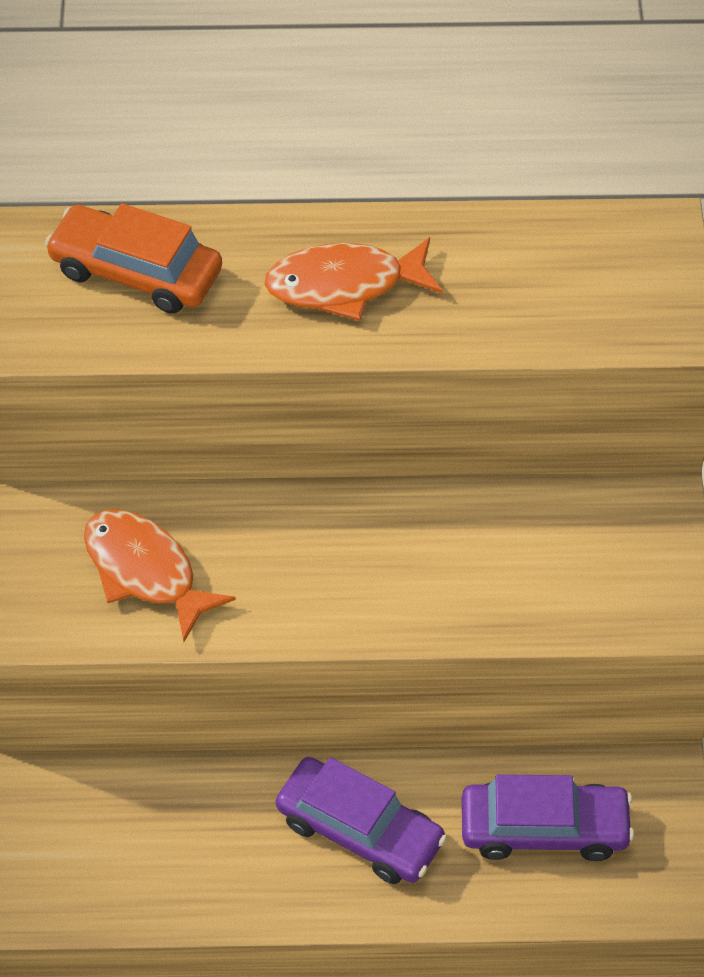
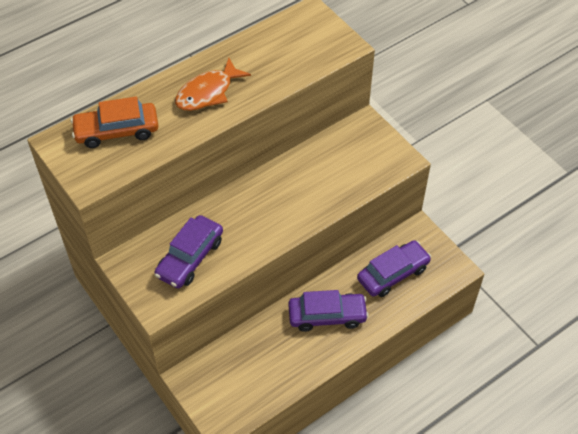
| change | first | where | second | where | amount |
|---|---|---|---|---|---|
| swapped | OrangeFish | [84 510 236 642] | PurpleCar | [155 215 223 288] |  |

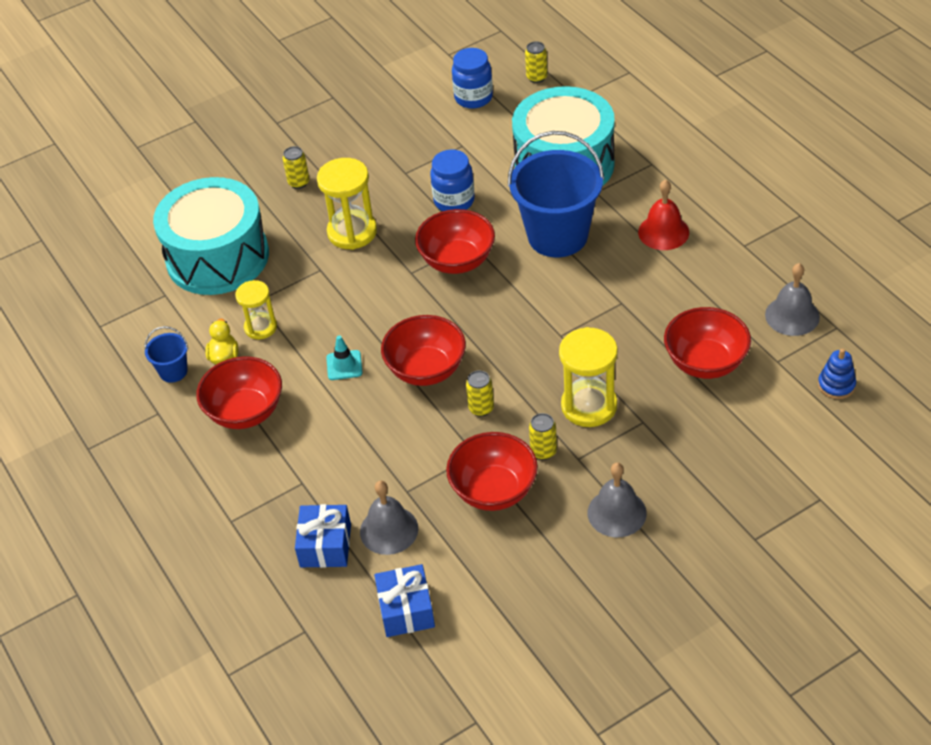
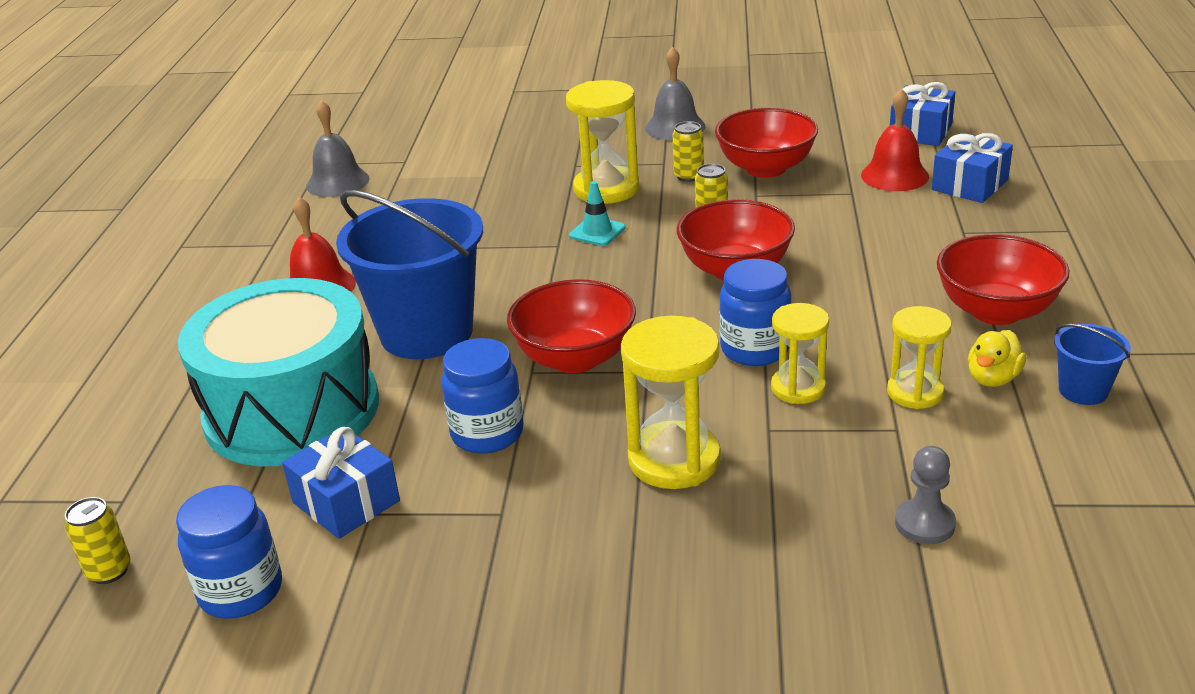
| change | first | where | second | where | amount |
|---|---|---|---|---|---|
| new |  |  | BlueGift | [282 427 400 539] |  |
| shifted | TurquoiseTrafficCone | [326 335 363 380] |  | [569 181 625 246] |  |
| new |  |  | BlueJar | [719 259 791 366] |  |
| new |  |  | YellowHourglass | [771 303 829 404] |  |
| repainted | GreyBell | [360 481 418 555] | RedBell | [861 88 929 191] |  |
| swapped | TurquoiseDrum | [153 177 269 295] | GreyPawn | [895 446 956 544] |  |
| gone | YellowCan | [282 146 310 189] |  |  |  |
| gone | RedBowl | [664 307 751 379] |  |  |  |
| gone | BlueStackingToy | [818 348 856 399] |  |  |  |

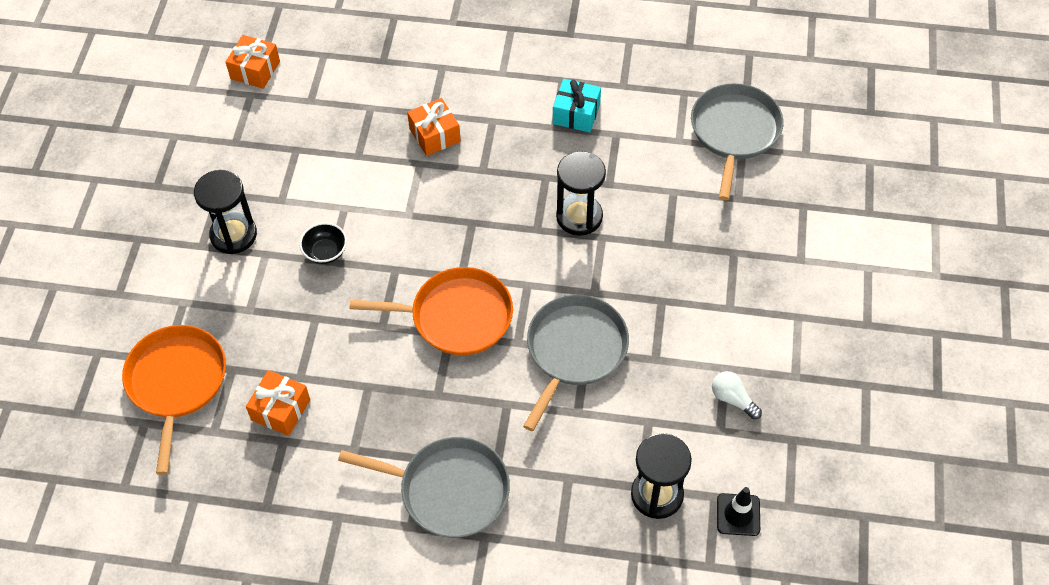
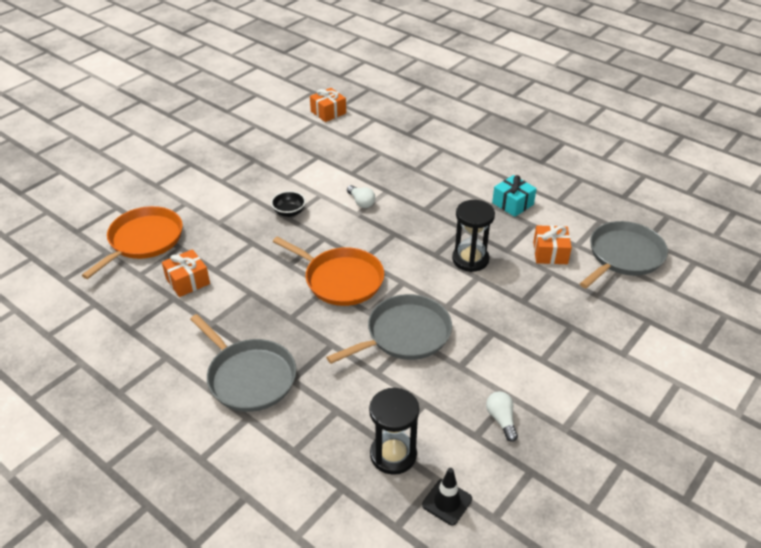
| change | first | where | second | where | amount |
|---|---|---|---|---|---|
| new |  |  | WhiteLightBulb | [347 185 375 208] |  |
| shifted | OrangeGift | [407 98 461 156] |  | [533 225 572 264] |  |
| gone | BlackHourglass | [194 170 257 254] |  |  |  |

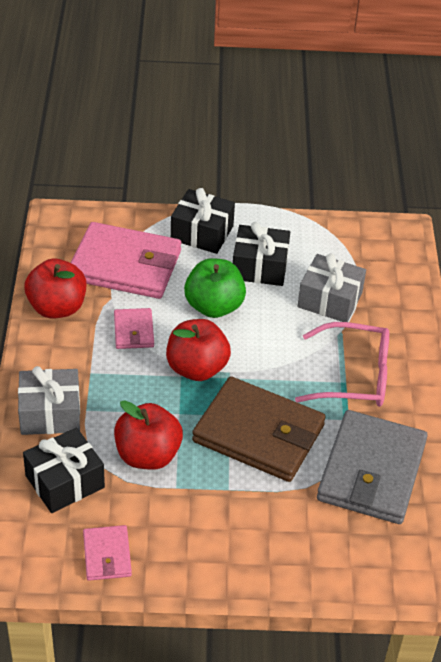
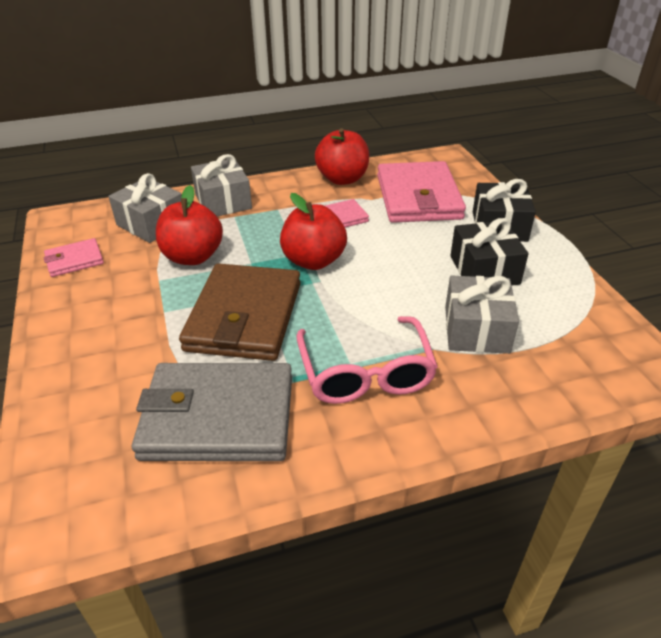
| change | first | where | second | where | amount |
|---|---|---|---|---|---|
| repainted | BlackGift | [23 427 105 513] | GreyGift | [108 173 182 243] |  |
| gone | GreenApple | [184 258 246 318] |  |  |  |

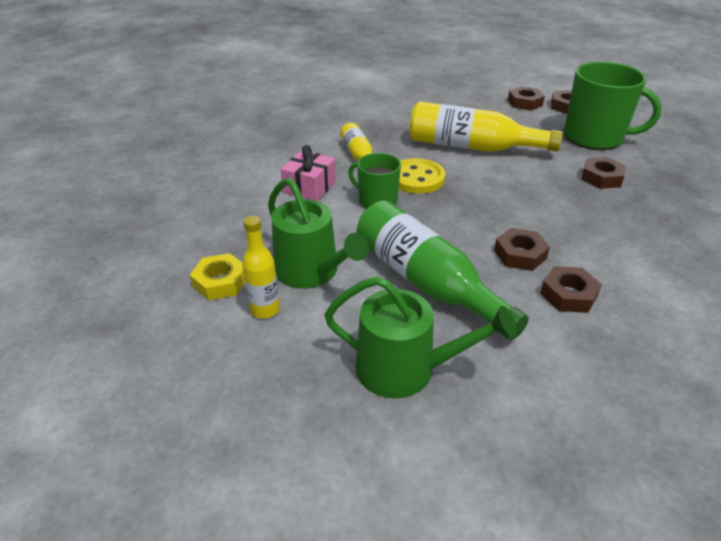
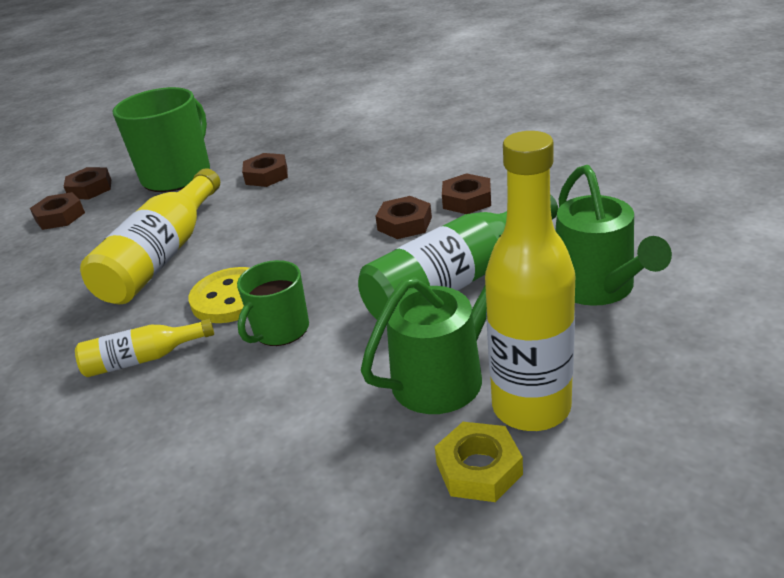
| change | first | where | second | where | amount |
|---|---|---|---|---|---|
| scaled | YellowBottle | [242 216 280 319] |  | [485 131 575 431] | x1.89 |
| rotated | GreenWateringCan | [324 276 516 399] |  | [555 165 672 306] | 150 degrees clockwise |
| gone | PinkGift | [281 145 336 201] |  |  |  |

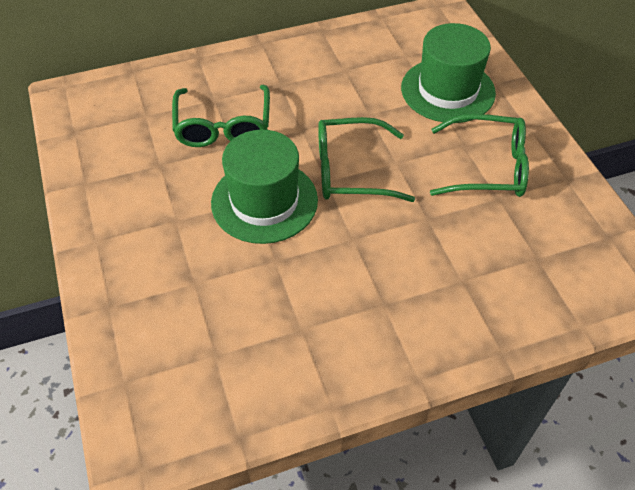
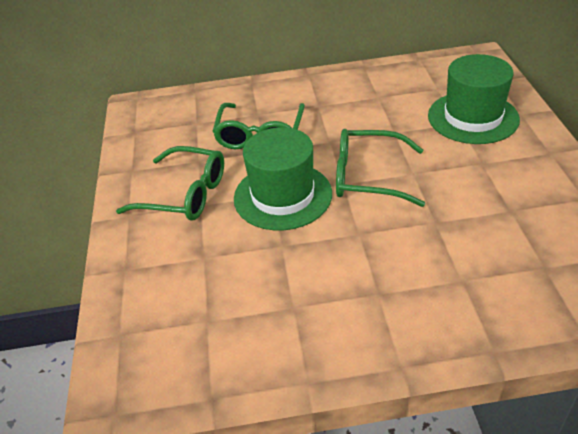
| change | first | where | second | where | amount |
|---|---|---|---|---|---|
| shifted | GreenGlasses | [430 114 529 197] |  | [116 146 224 221] |  |

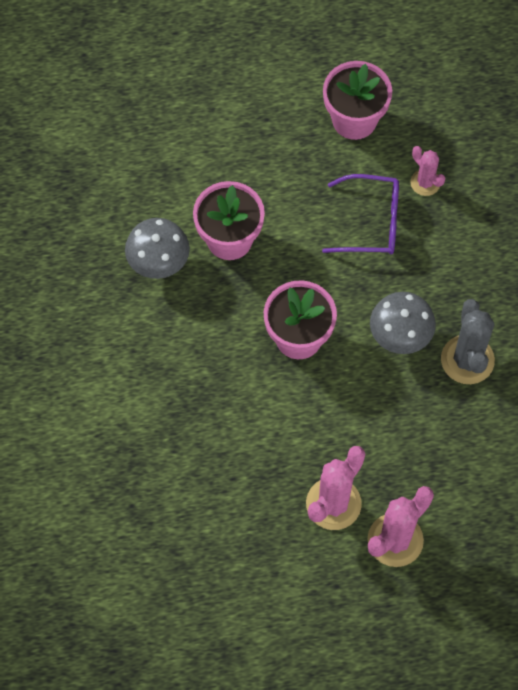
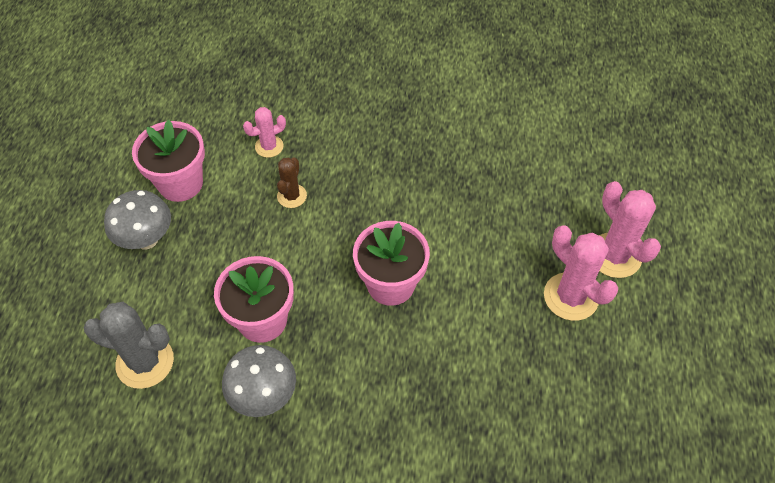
| change | first | where | second | where | amount |
|---|---|---|---|---|---|
| shifted | GreyCactus | [441 299 495 384] |  | [83 302 174 389] |  |
| shifted | GreyMushroom | [370 292 436 354] |  | [104 190 171 250] |  |
| swapped | PurpleGlasses | [322 174 399 254] | BrownCactus | [277 157 307 208] |  |

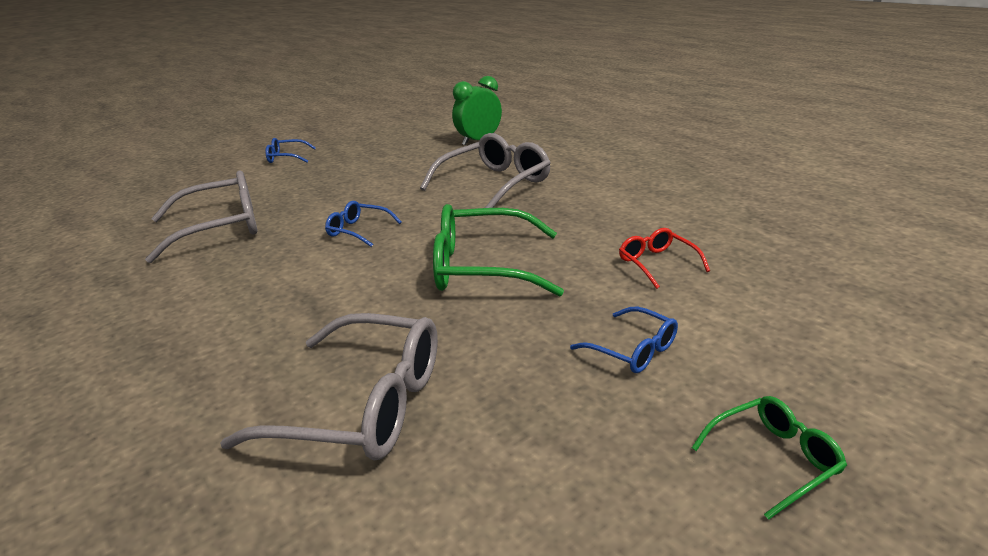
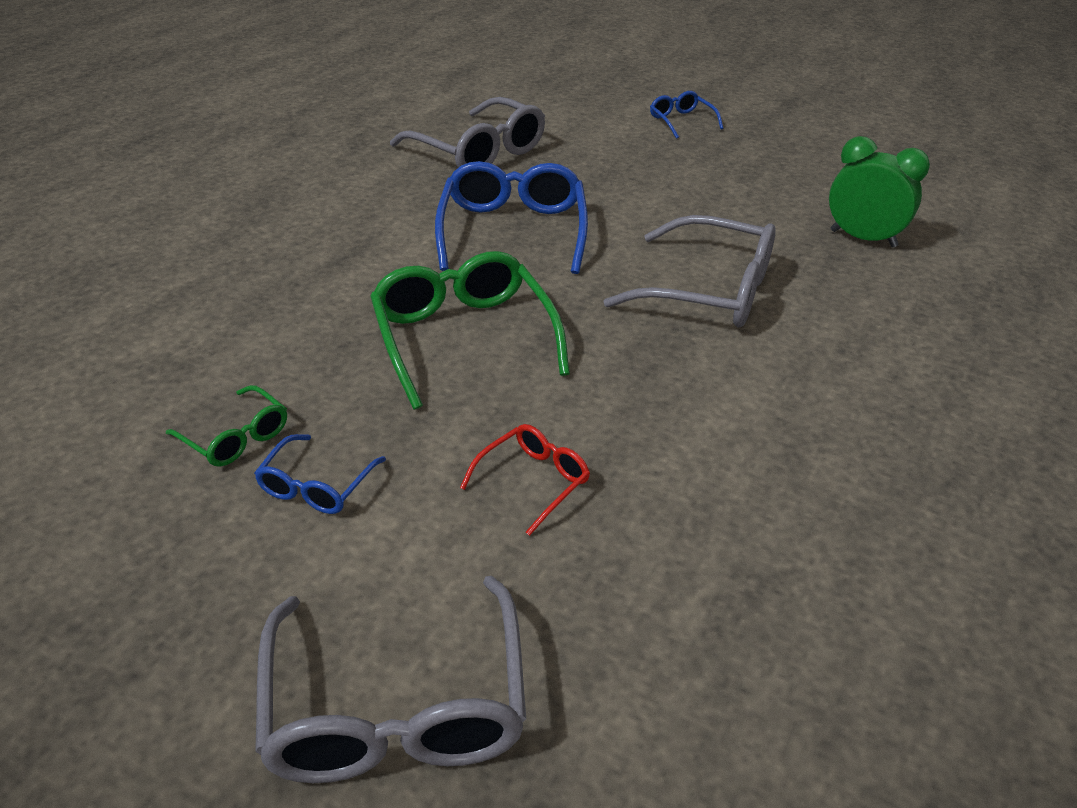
| change | first | where | second | where | amount |
|---|---|---|---|---|---|
| shifted | GreenGlasses | [692 396 847 520] |  | [166 385 287 467] |  |
| shifted | GreyGlasses | [220 313 438 461] |  | [255 576 526 783] |  |
| scaled | BlueGlasses | [325 201 402 247] |  | [435 161 588 274] | x1.96 |

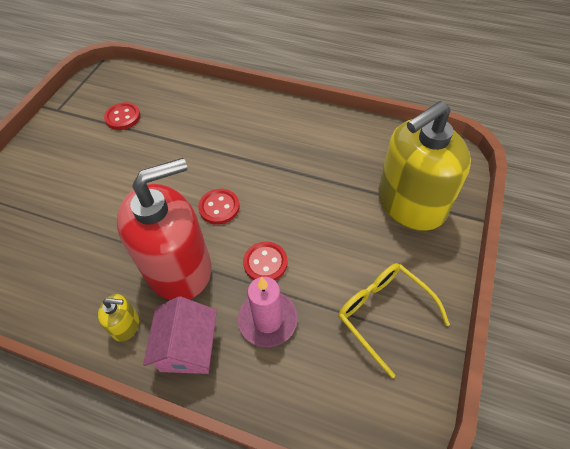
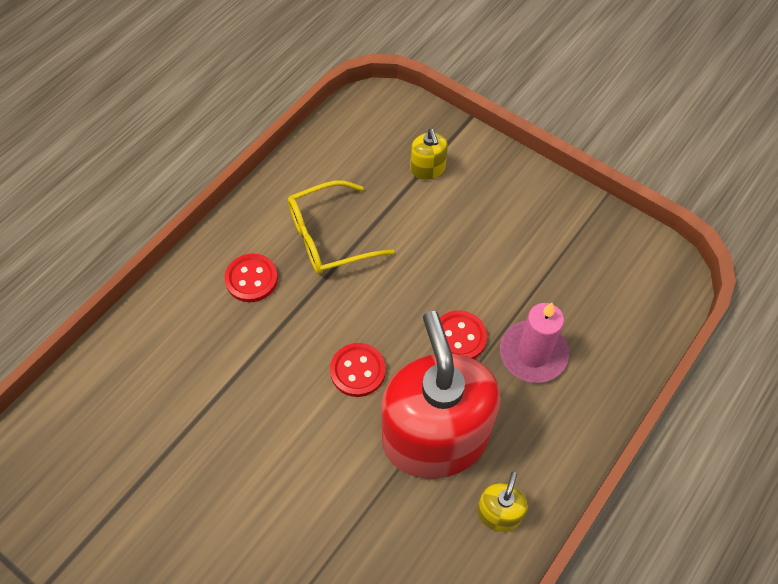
| change | first | where | second | where | amount |
|---|---|---|---|---|---|
| shifted | RedButton | [104 102 141 130] |  | [225 253 278 302] |  |
| shifted | YellowGlasses | [338 263 450 378] |  | [288 181 395 274] |  |
| scaled | YellowSoapDispenser | [378 101 471 231] |  | [410 129 448 180] | x0.40 |
| gone | PinkHouse | [143 296 217 374] |  |  |  |

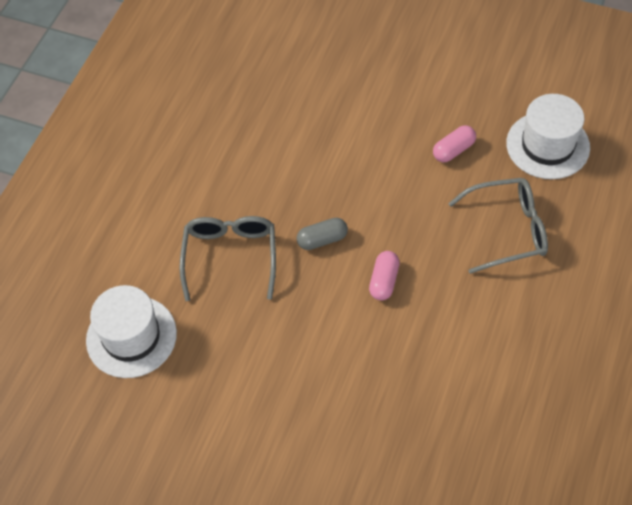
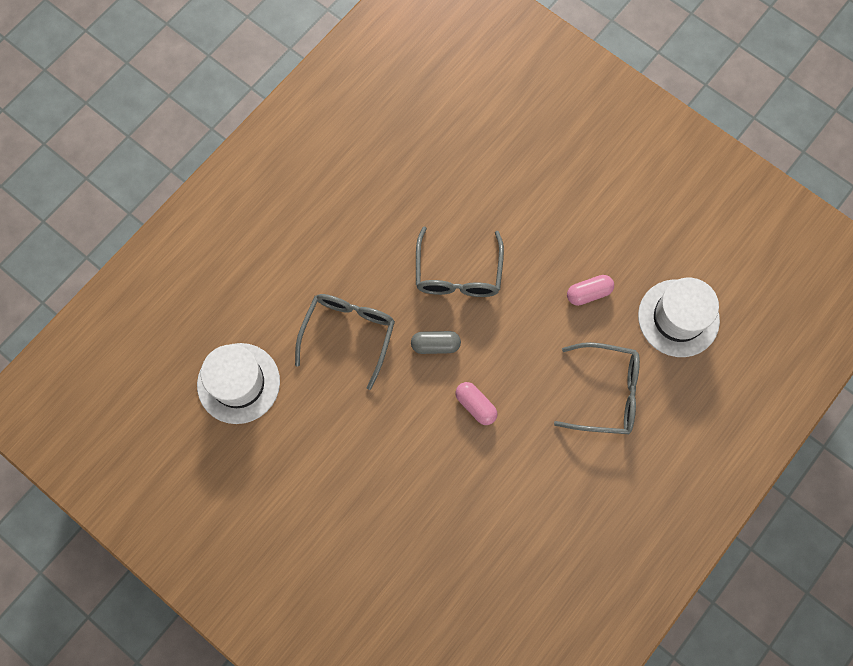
| change | first | where | second | where | amount |
|---|---|---|---|---|---|
| new |  |  | GreyGlasses | [416 226 504 297] |  |
| rotated | PinkCapsule | [369 251 400 300] |  | [455 382 497 425] | 75 degrees counterclockwise |

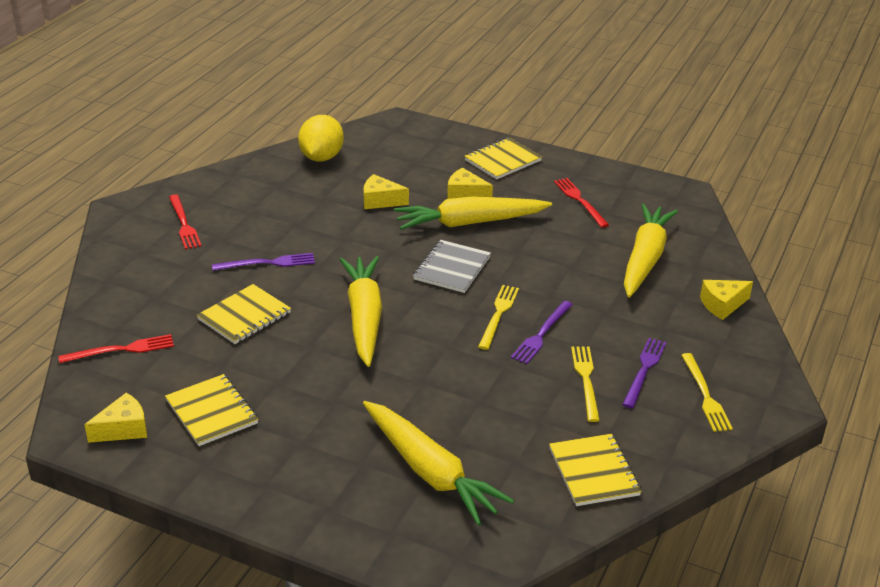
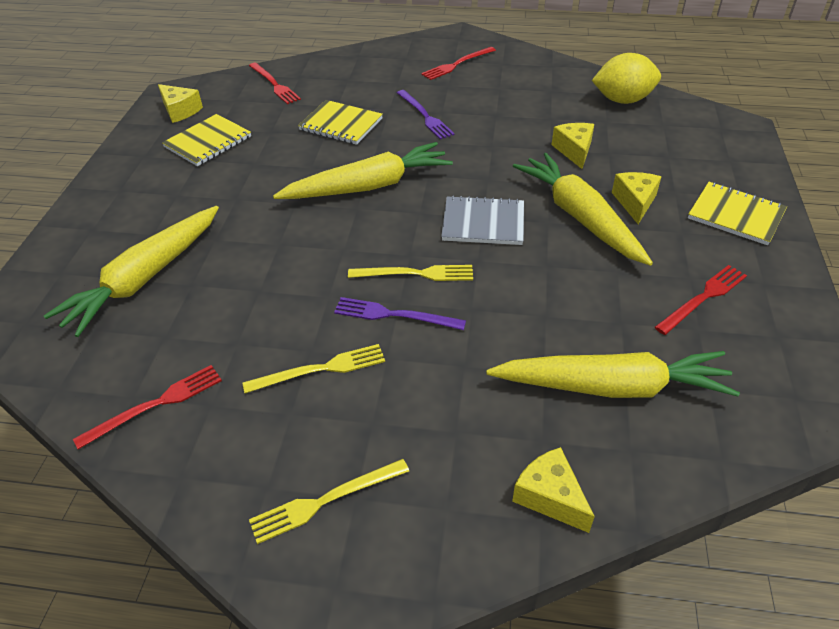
| change | first | where | second | where | amount |
|---|---|---|---|---|---|
| swapped | YellowNotebook | [549 434 642 506] | RedFork | [73 365 222 449] |  |
| gone | PurpleFork | [622 338 666 408] |  |  |  |

